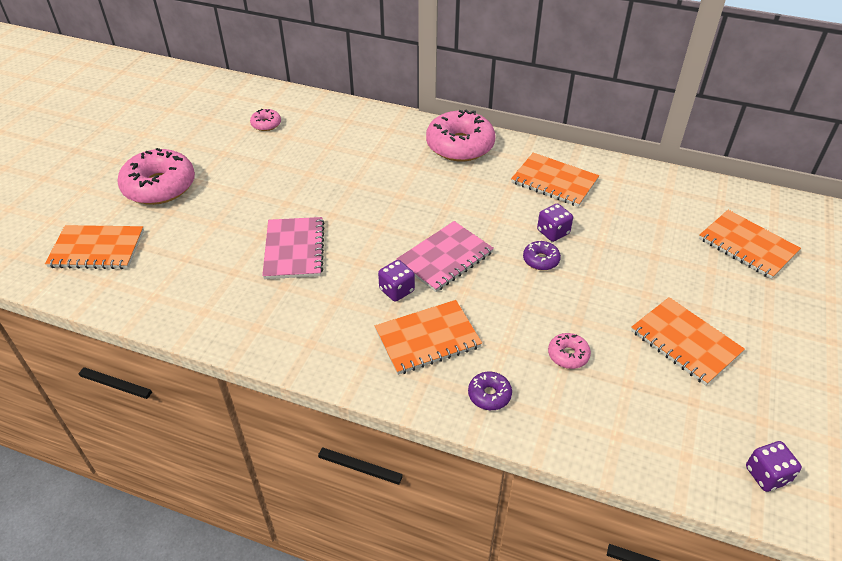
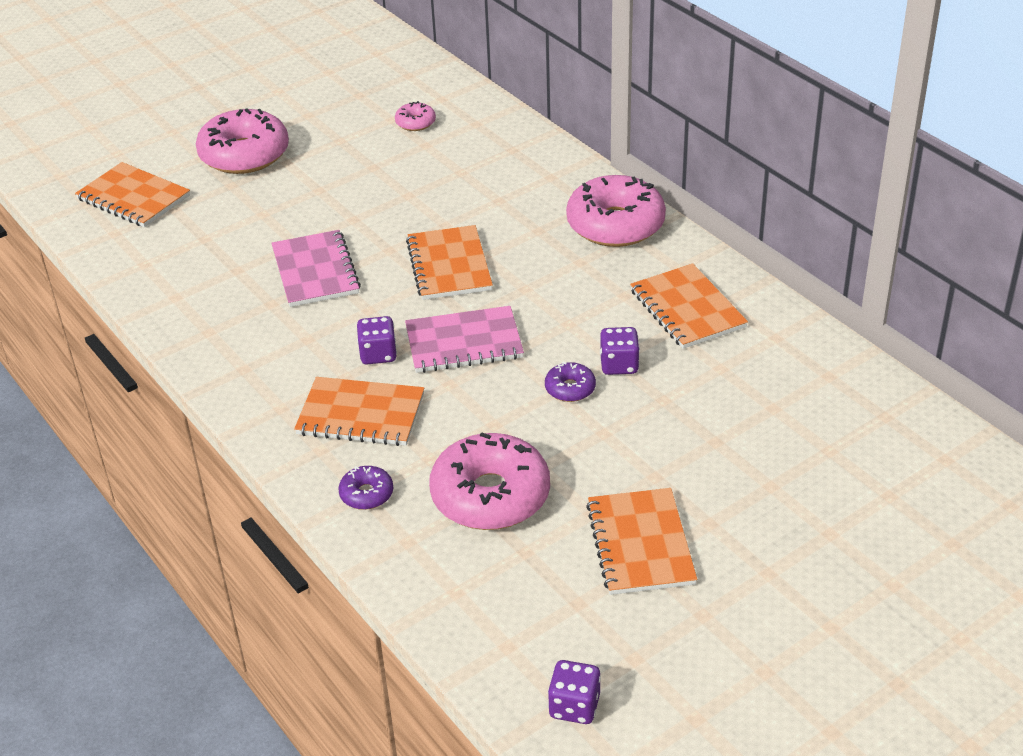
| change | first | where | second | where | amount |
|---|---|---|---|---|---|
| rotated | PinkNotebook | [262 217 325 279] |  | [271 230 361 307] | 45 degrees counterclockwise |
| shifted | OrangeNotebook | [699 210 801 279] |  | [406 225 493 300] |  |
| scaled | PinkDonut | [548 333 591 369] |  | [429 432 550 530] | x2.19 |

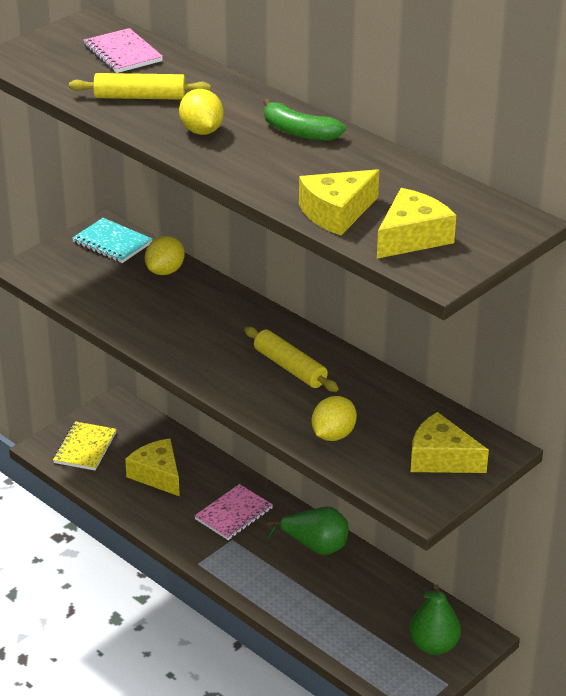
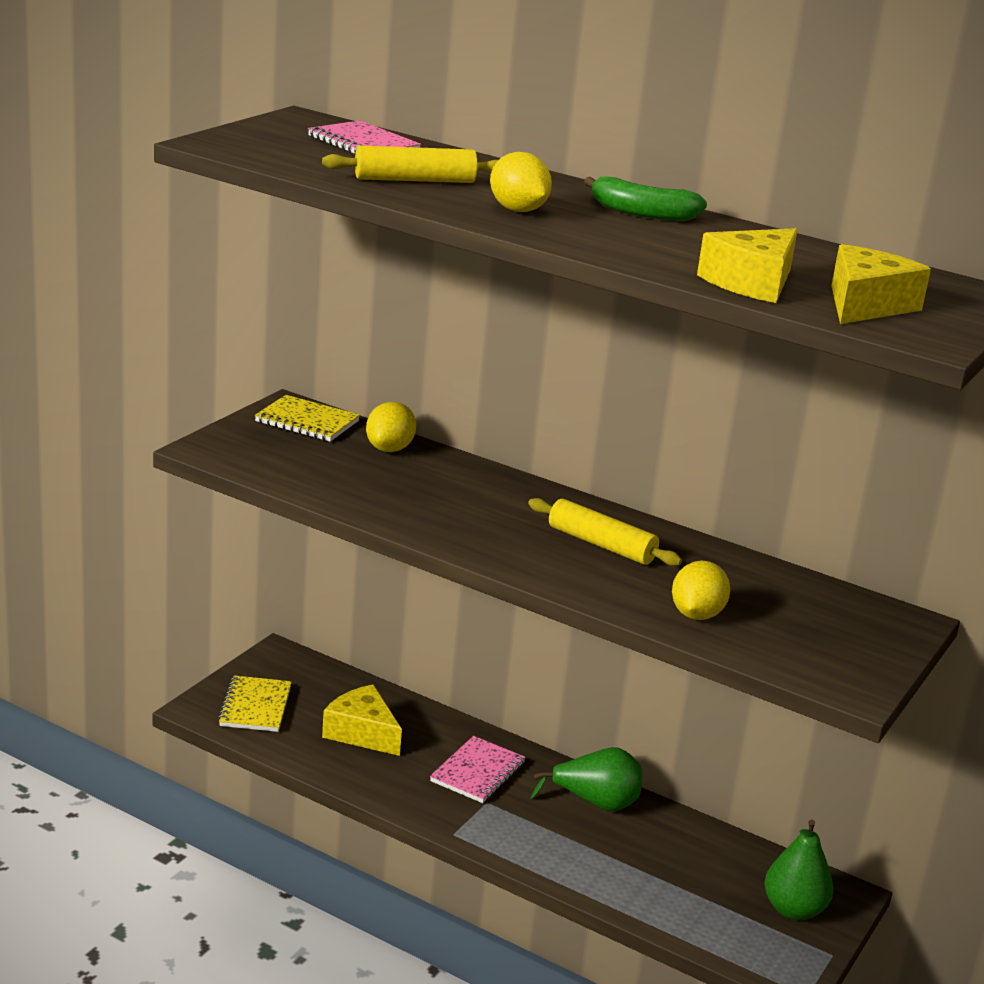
| change | first | where | second | where | amount |
|---|---|---|---|---|---|
| repainted | TurquoiseNotebook | [72 218 153 263] | YellowNotebook | [255 395 360 442] |  |
| gone | YellowCheese | [411 412 489 473] |  |  |  |

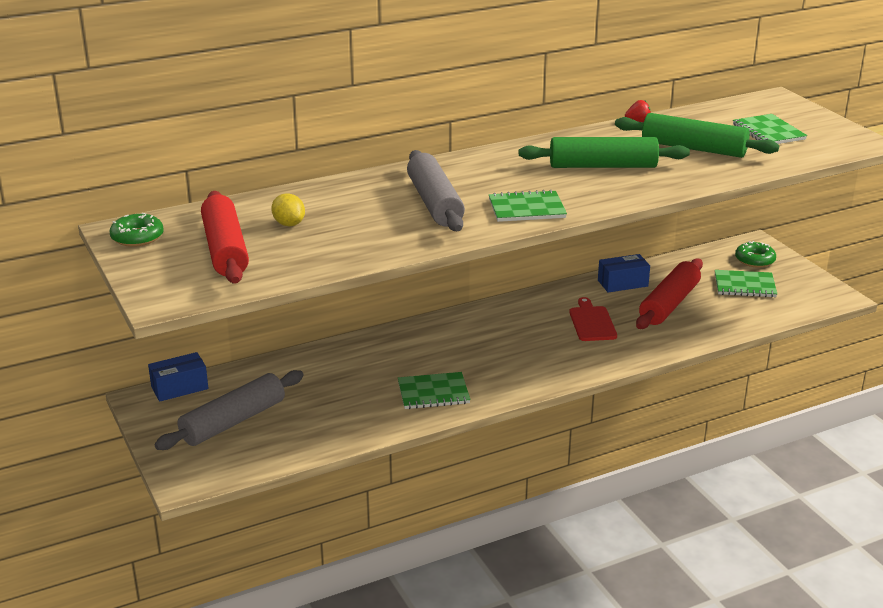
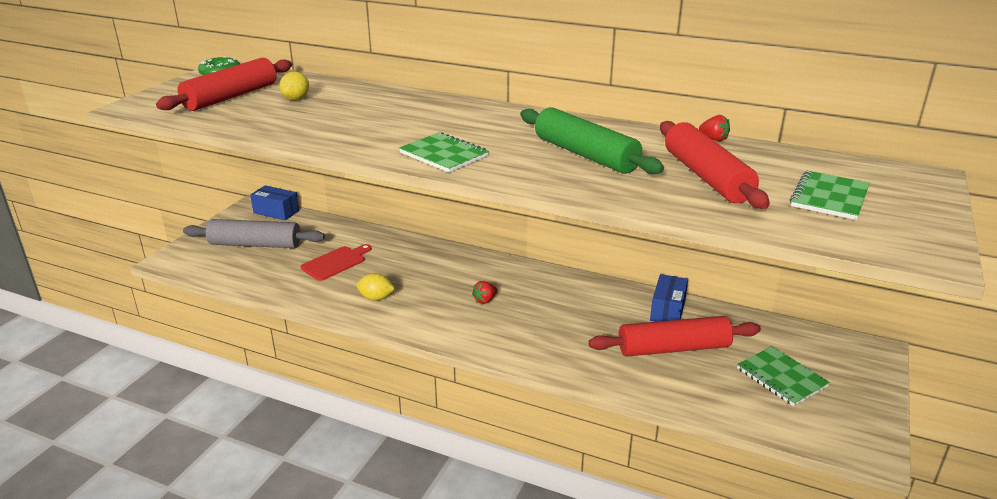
| change | first | where | second | where | amount |
|---|---|---|---|---|---|
| shifted | RedCuttingBoard | [569 297 617 341] |  | [300 244 372 281] |  |
| swapped | GreenNotebook | [398 372 471 409] | YellowLemon | [357 273 395 301] |  |
| new |  |  | RedStrawberry | [472 281 497 304] |  |
| rotated | BlueBox | [598 254 650 293] |  | [650 274 688 322] | 75 degrees clockwise |
| repainted | GreenRollingPin | [615 113 779 158] | RedRollingPin | [660 121 770 209] |  |
| gone | GreyRollingPin | [407 150 465 231] |  |  |  |
| gone | GreenDonut | [735 241 776 268] |  |  |  |

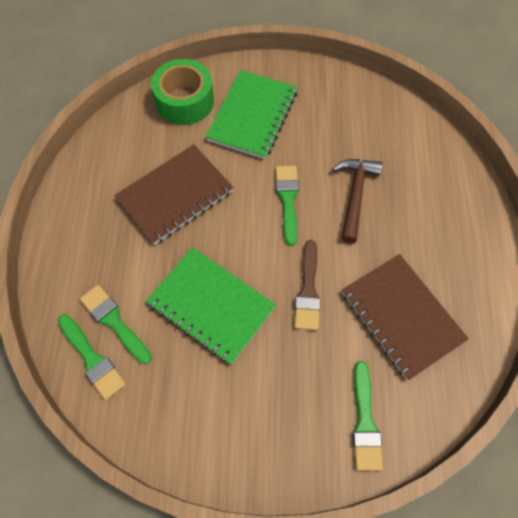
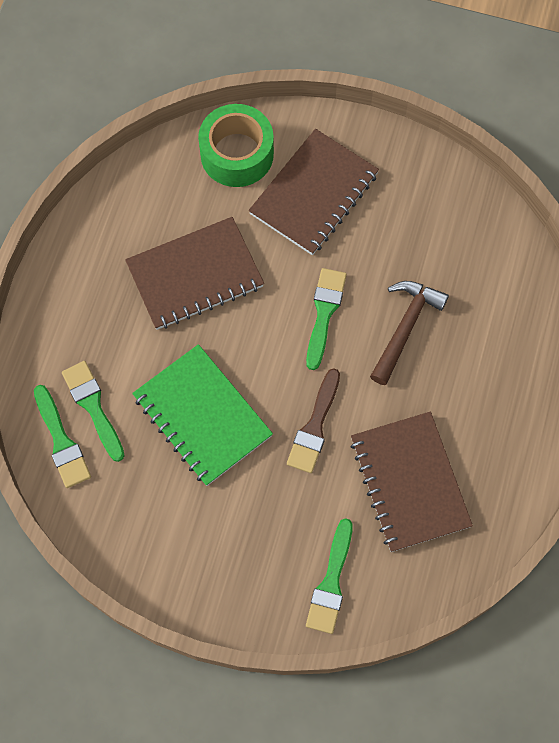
| change | first | where | second | where | amount |
|---|---|---|---|---|---|
| repainted | GreenNotebook | [206 70 297 159] | BrownNotebook | [249 129 379 255] |  |

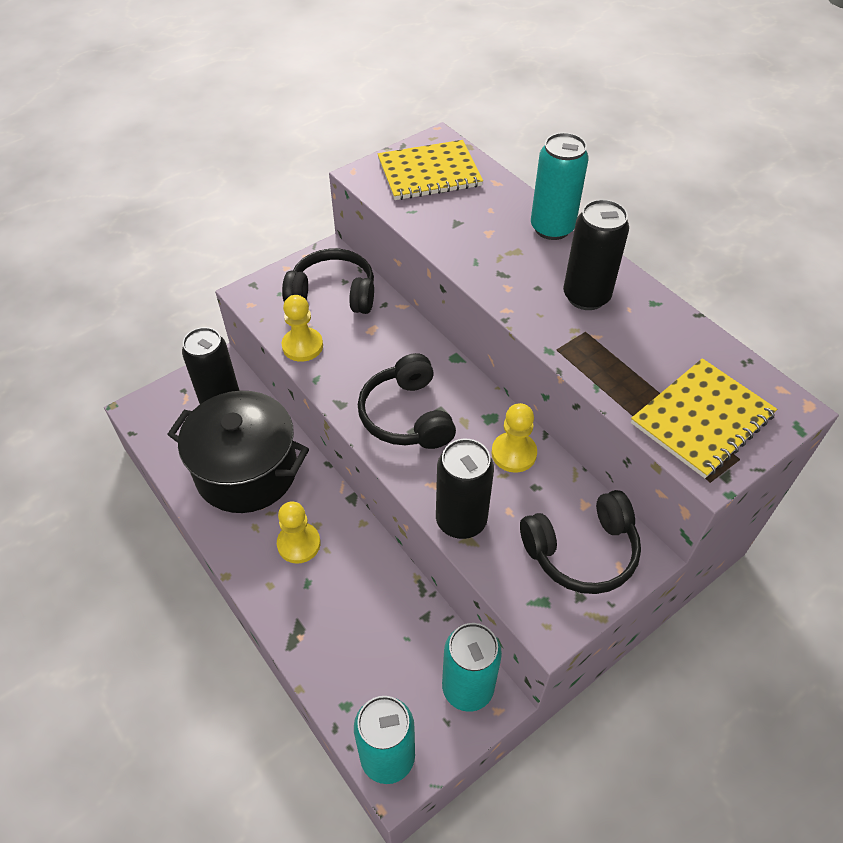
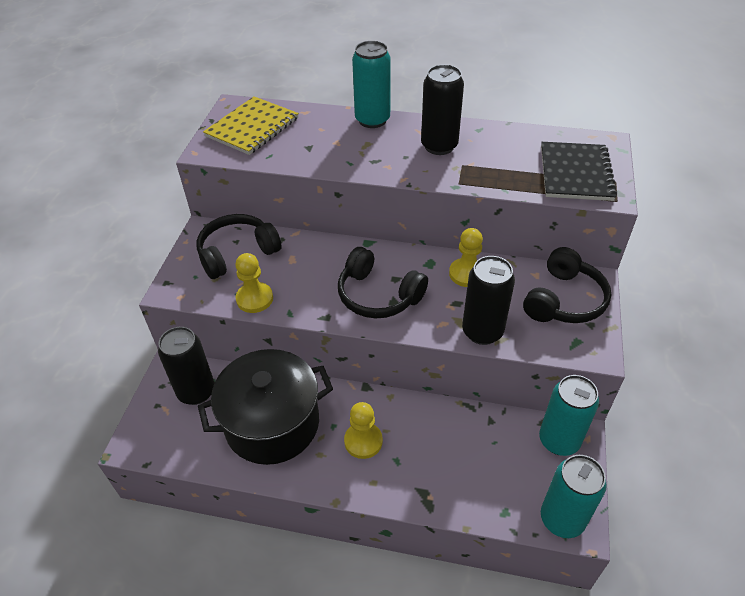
| change | first | where | second | where | amount |
|---|---|---|---|---|---|
| repainted | YellowNotebook | [631 358 777 478] | BlackNotebook | [541 142 617 201] |  |

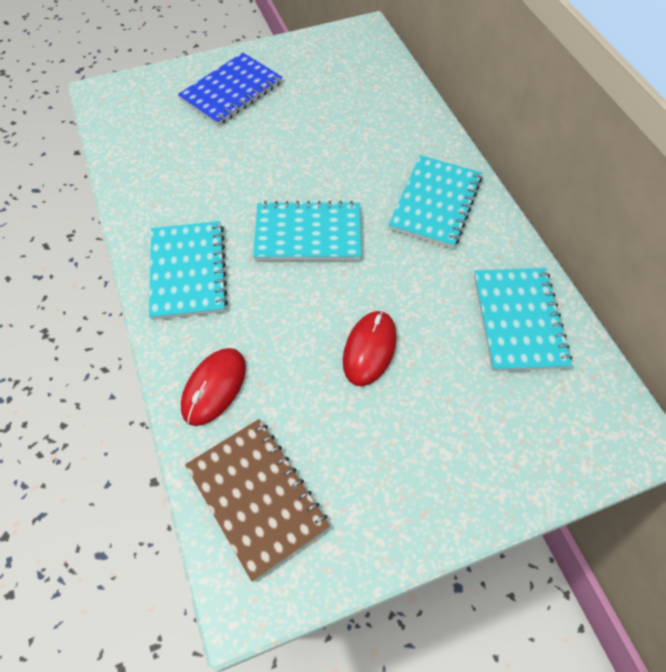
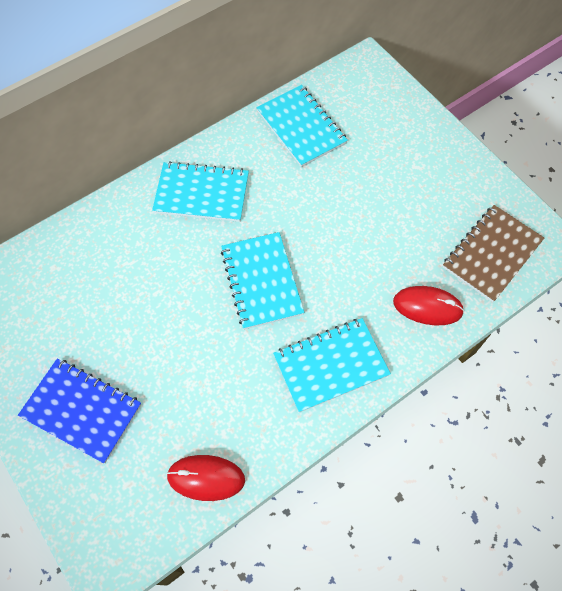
| change | first | where | second | where | amount |
|---|---|---|---|---|---|
| shifted | RedMouse | [343 311 397 386] |  | [166 455 245 501] |  |
| rotated | TurquoiseNotebook | [474 268 572 372] |  | [256 85 348 167] | 75 degrees clockwise |

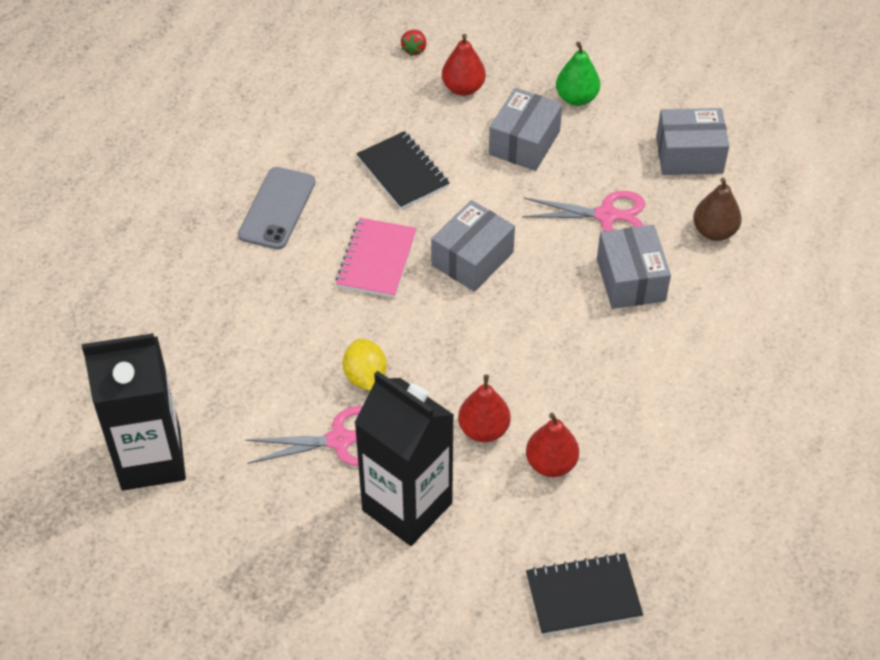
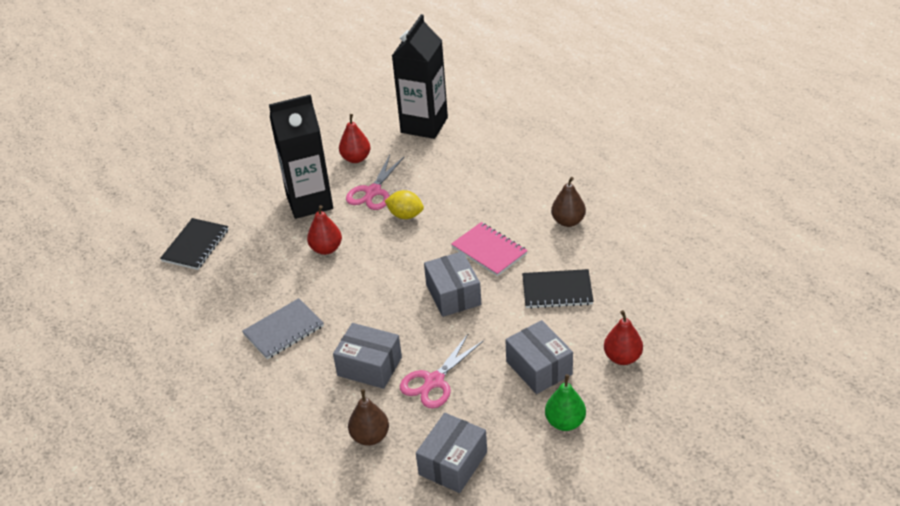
| change | first | where | second | where | amount |
|---|---|---|---|---|---|
| new |  |  | GreyNotebook | [242 298 324 360] |  |
| shifted | RedPear | [526 413 579 477] |  | [339 114 371 163] |  |
| swapped | GreyPhone | [238 167 315 250] | BrownPear | [551 177 586 227] |  |
| gone | RedStrawberry | [401 30 426 56] |  |  |  |

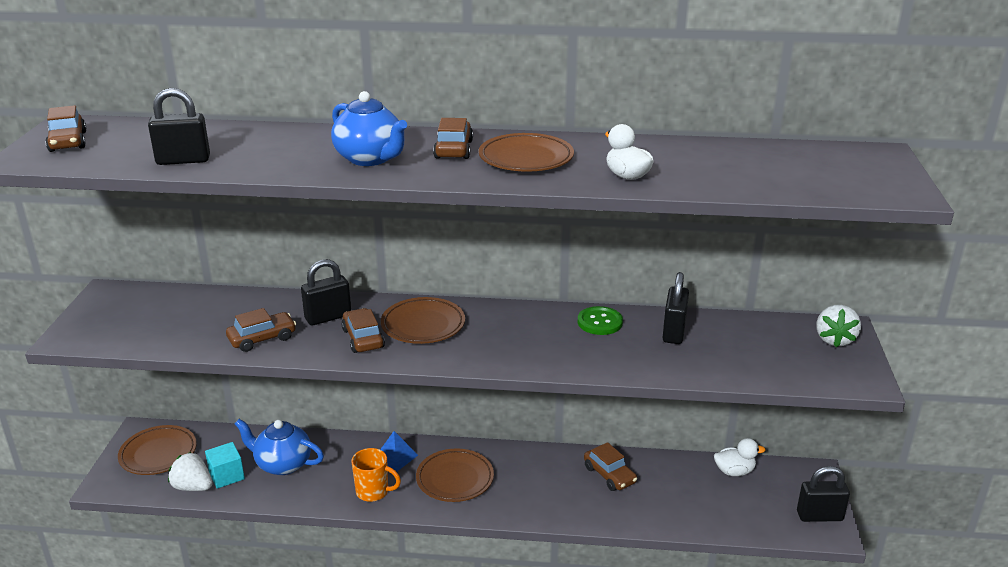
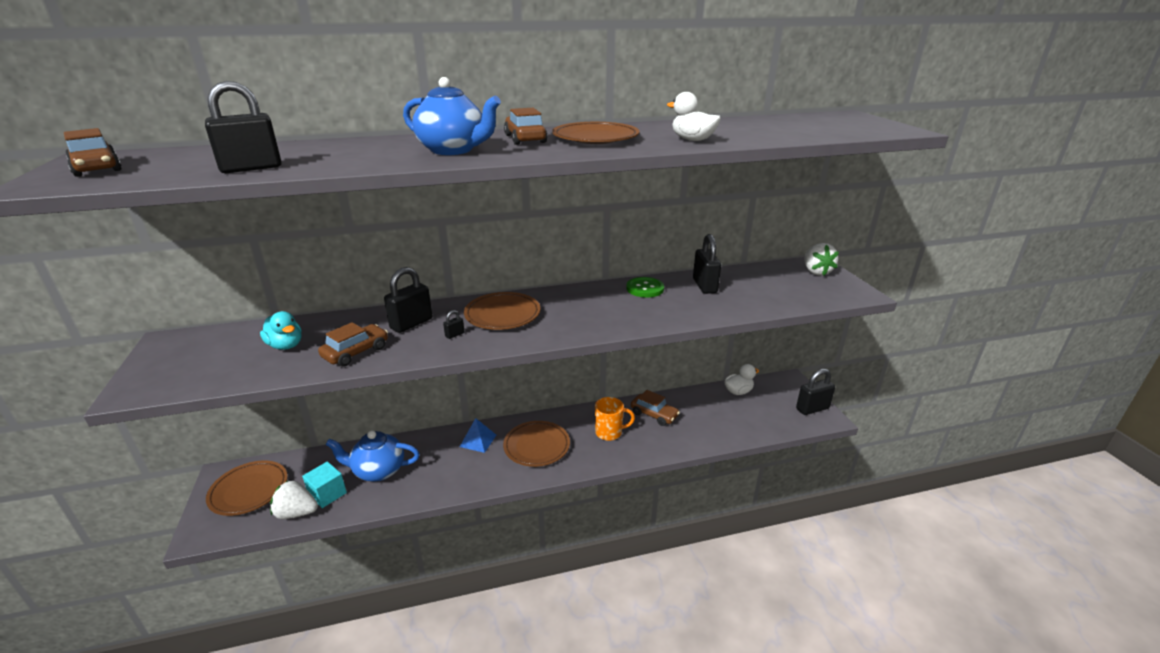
| change | first | where | second | where | amount |
|---|---|---|---|---|---|
| new |  |  | TurquoiseDuck | [260 311 302 350] |  |
| swapped | BrownCar | [341 308 385 353] | BlackPadlock | [443 310 465 339] |  |
| shifted | OrangeMug | [351 448 401 502] |  | [595 397 635 441] |  |

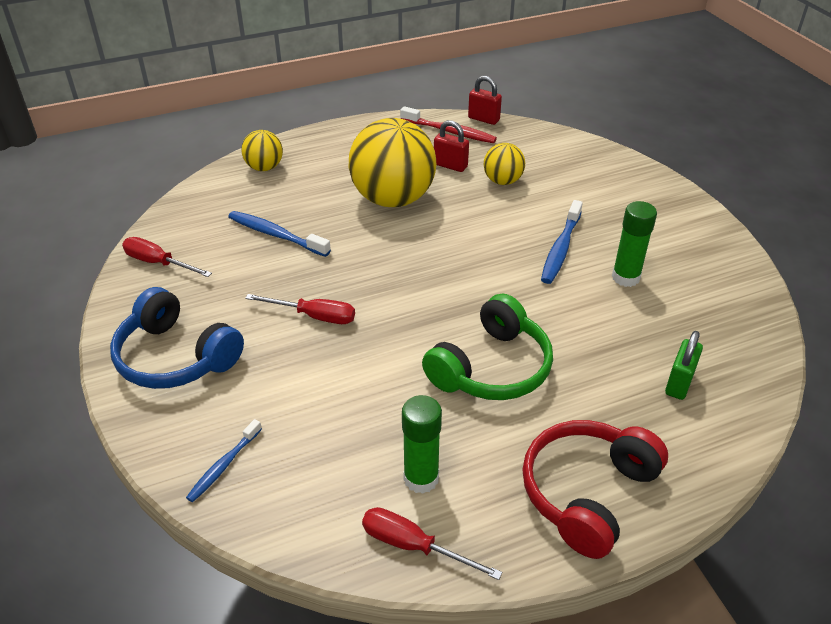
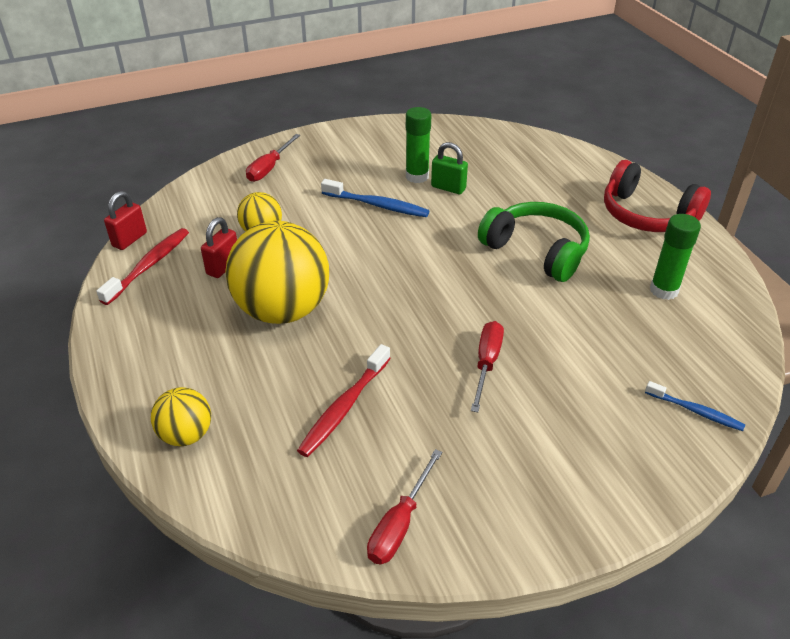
| change | first | where | second | where | amount |
|---|---|---|---|---|---|
| shifted | RedScrewdriver | [362 507 502 580] |  | [246 134 300 182] |  |
| repainted | BlueToothbrush | [228 211 331 257] | RedToothbrush | [297 344 391 457] |  |
| shifted | GreenPadlock | [665 331 703 400] |  | [431 142 468 194] |  |
| gone | BlueHeadphones | [110 287 244 389] |  |  |  |

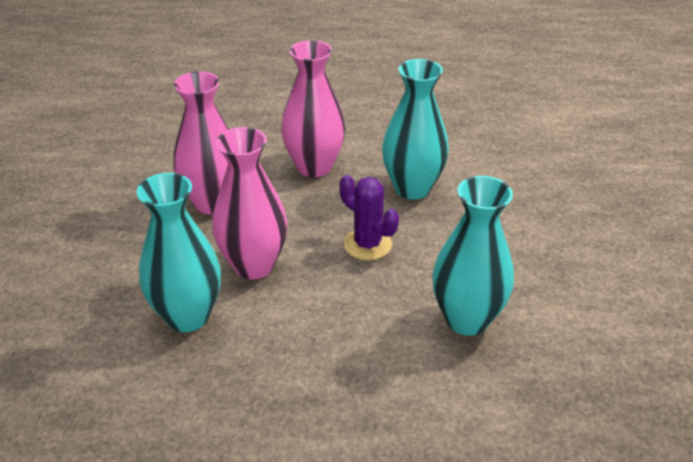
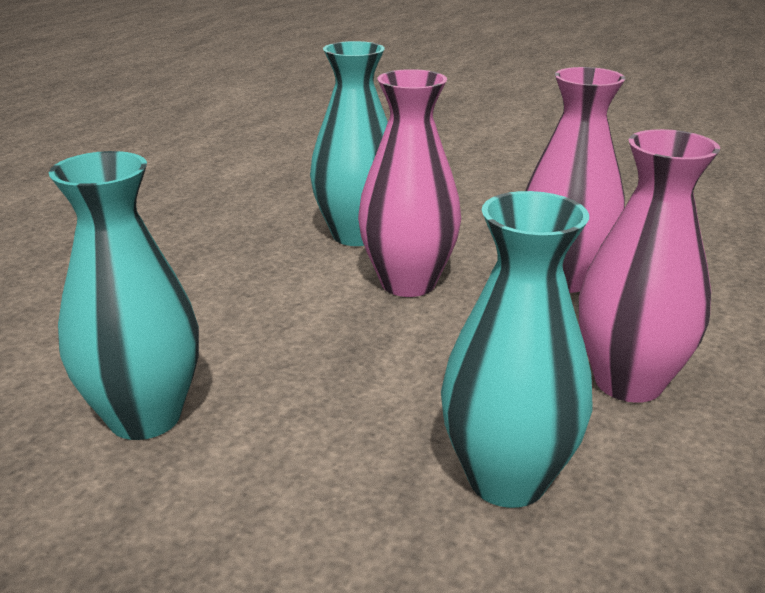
| change | first | where | second | where | amount |
|---|---|---|---|---|---|
| gone | PurpleCactus | [340 175 399 260] |  |  |  |

